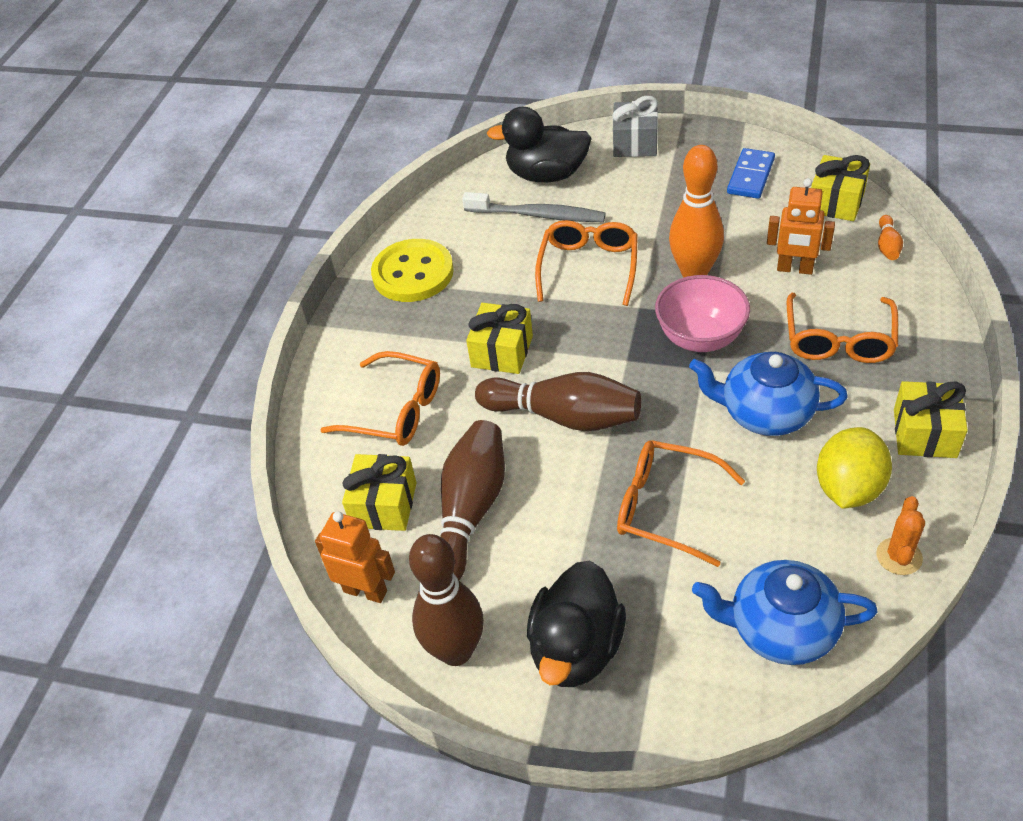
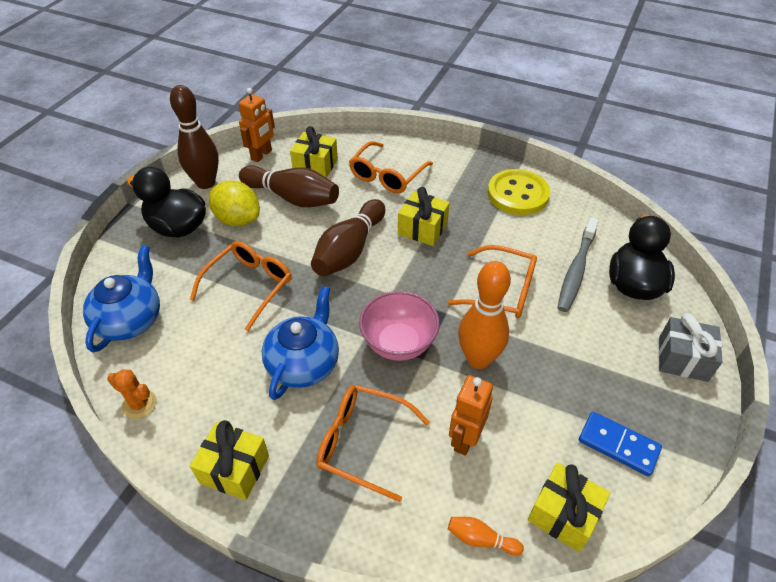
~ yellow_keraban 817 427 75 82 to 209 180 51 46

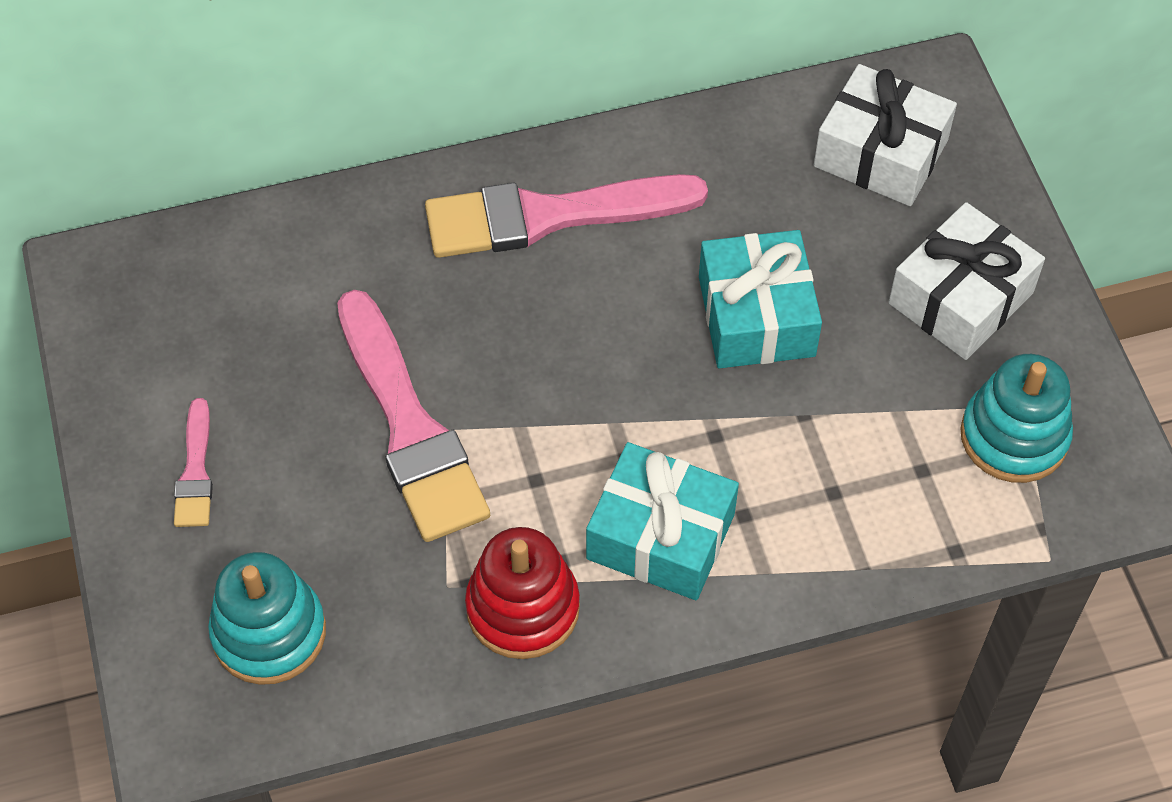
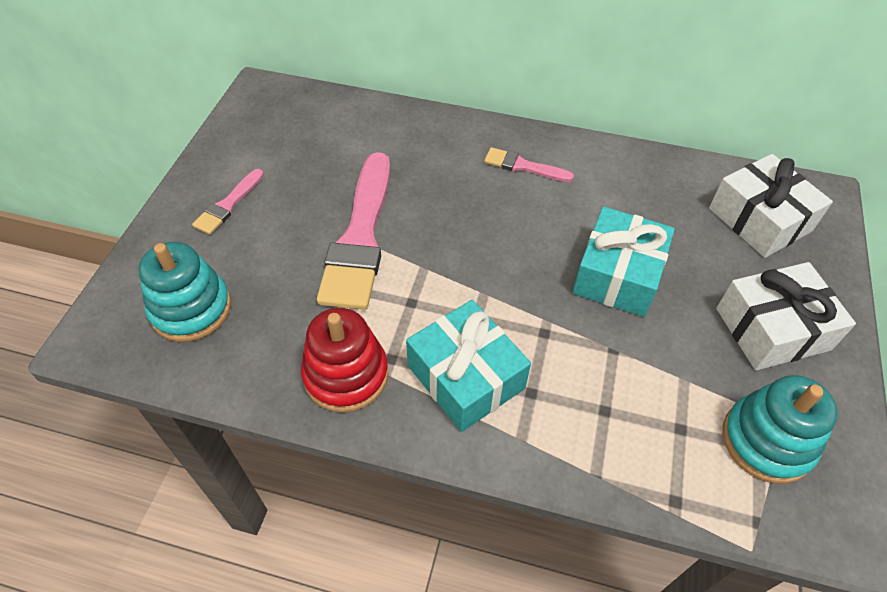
~ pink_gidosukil 425 174 283 84 = 484 147 90 35 x0.48

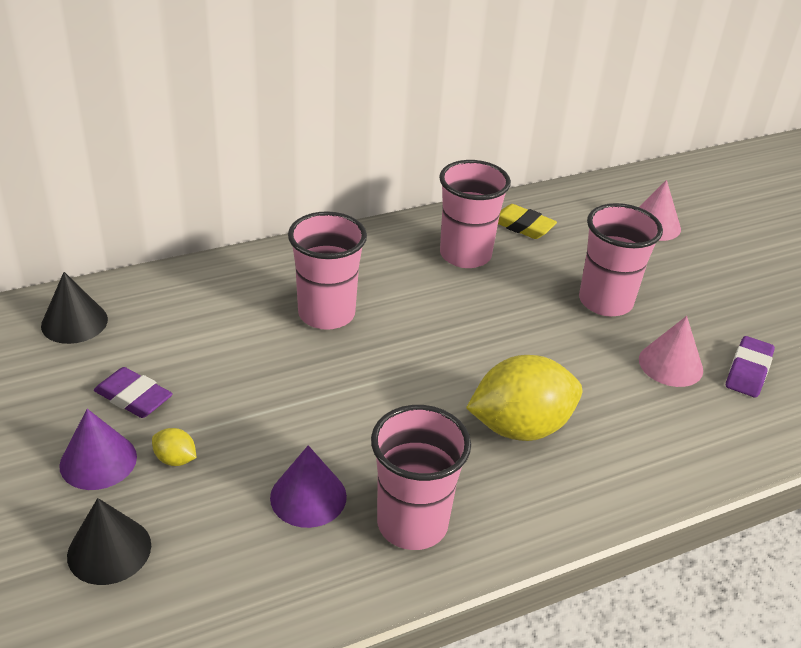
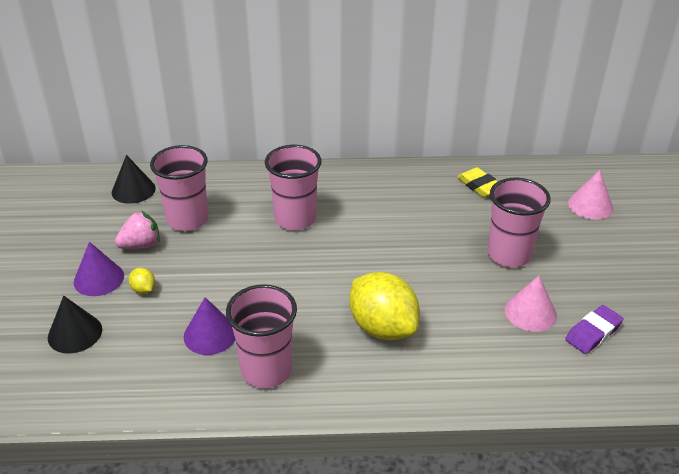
~ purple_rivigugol 94 367 79 51 to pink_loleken 115 211 45 38
~ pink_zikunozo 439 160 72 108 to 150 145 58 86
~ yellow_keraban 466 355 116 86 = 349 272 71 68 45 degrees clockwise

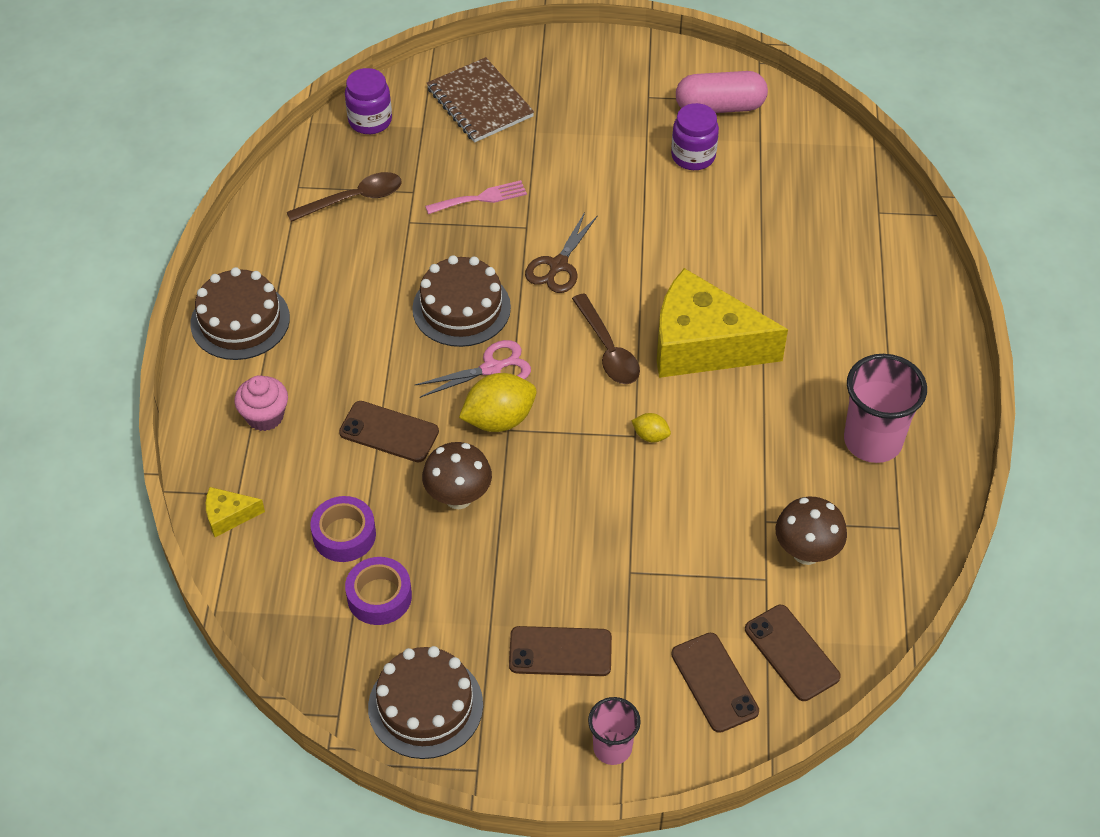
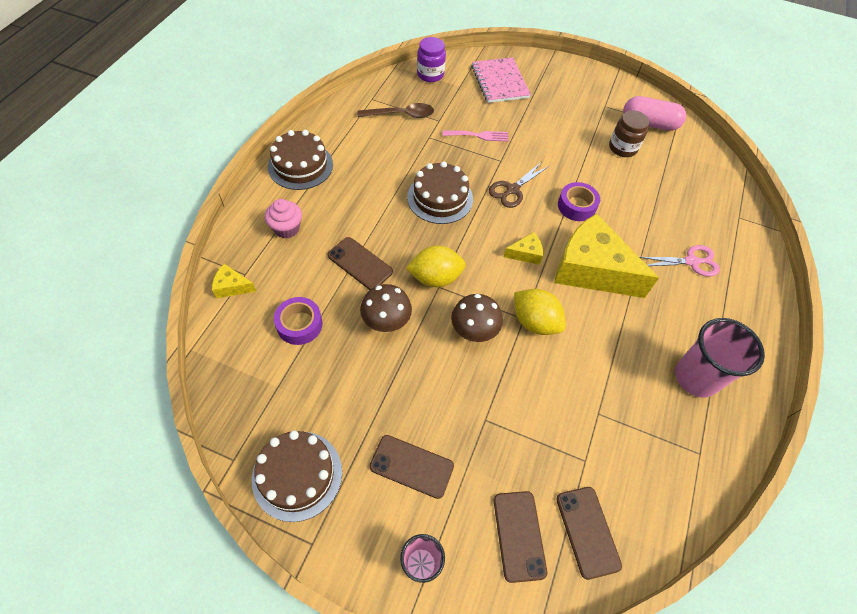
~ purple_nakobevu 345 557 67 68 to 558 182 42 39
~ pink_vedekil 415 340 116 58 to 640 245 80 32
~ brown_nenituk 427 57 107 86 to pink_nenituk 471 57 60 46
~ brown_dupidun 572 293 68 91 to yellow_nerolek 504 232 39 33
~ yellow_keraban 631 413 40 29 = 514 289 52 46 x2.01
~ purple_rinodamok 671 103 48 67 to brown_rinodamok 609 111 40 46
~ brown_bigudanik 776 497 71 68 to 451 294 52 48

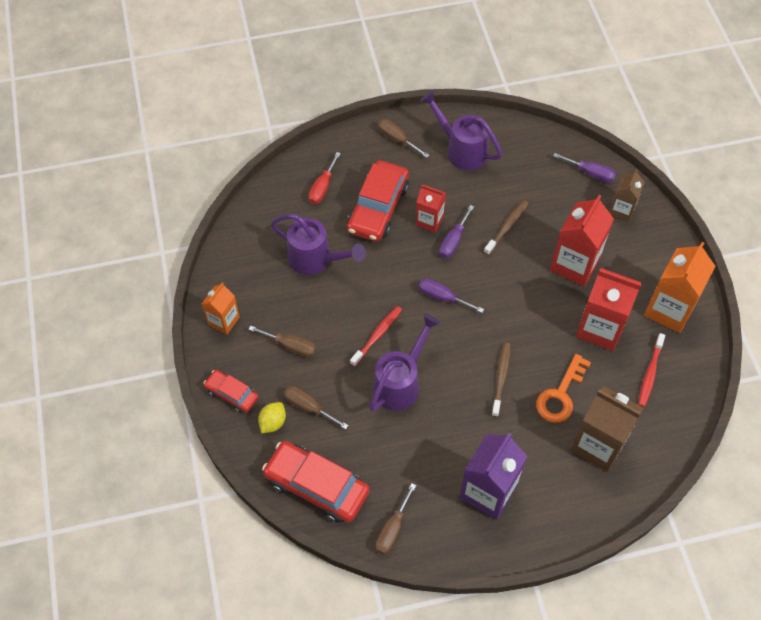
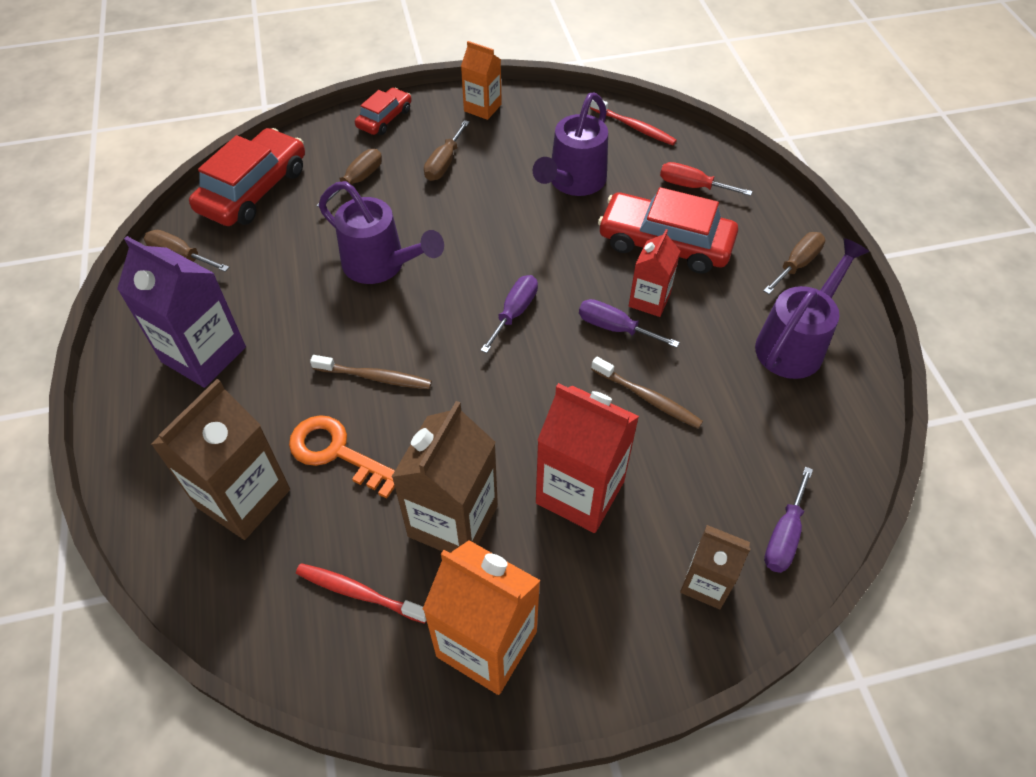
- yellow_keraban 258 402 28 31
~ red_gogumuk 350 306 52 61 to 590 100 87 45
~ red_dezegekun 576 268 65 83 to brown_dezegekun 392 401 106 152

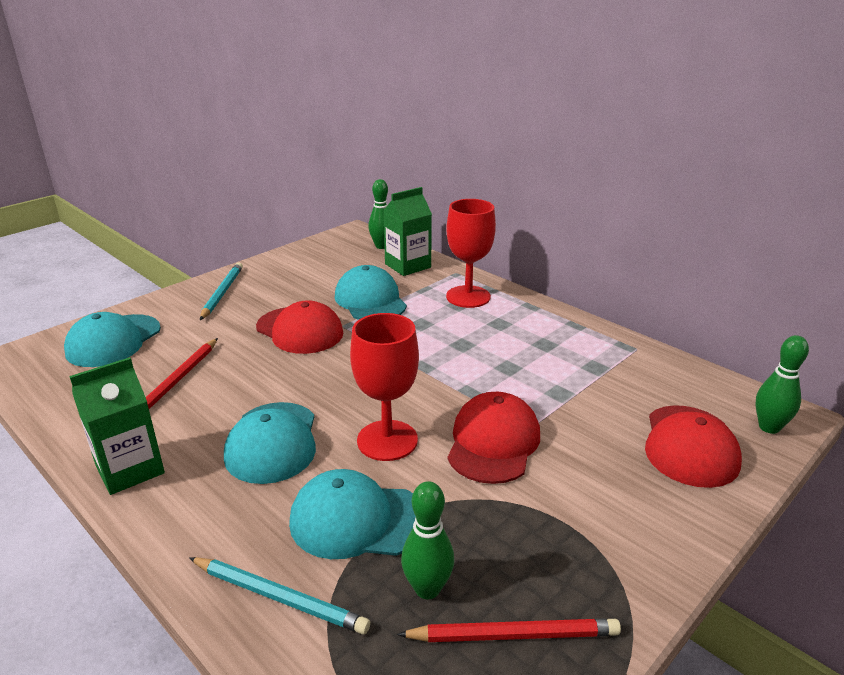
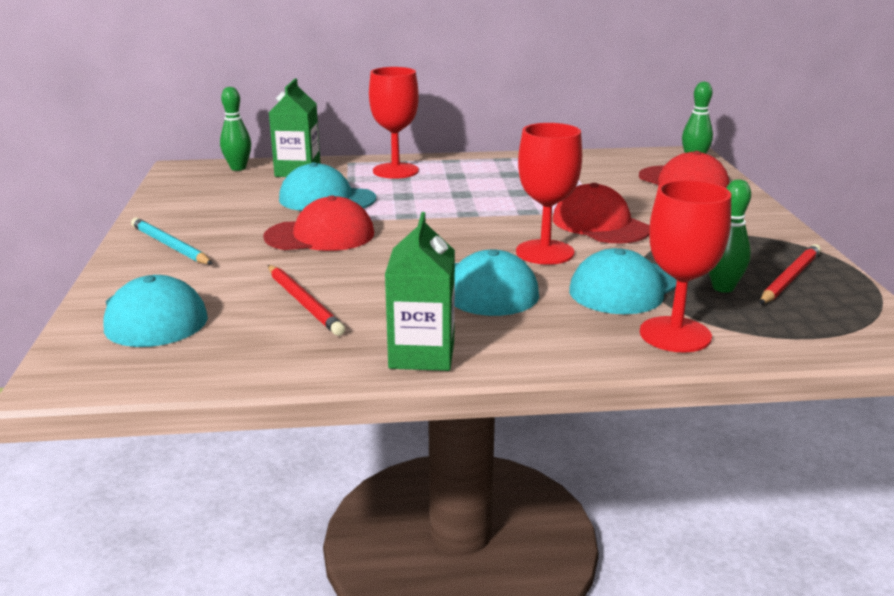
~ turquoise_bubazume 189 557 181 77 to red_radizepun 640 180 91 173

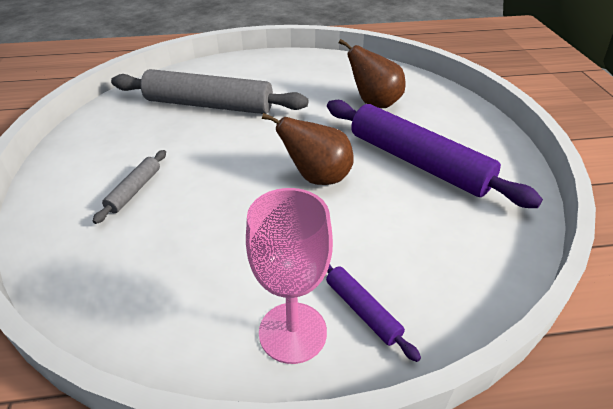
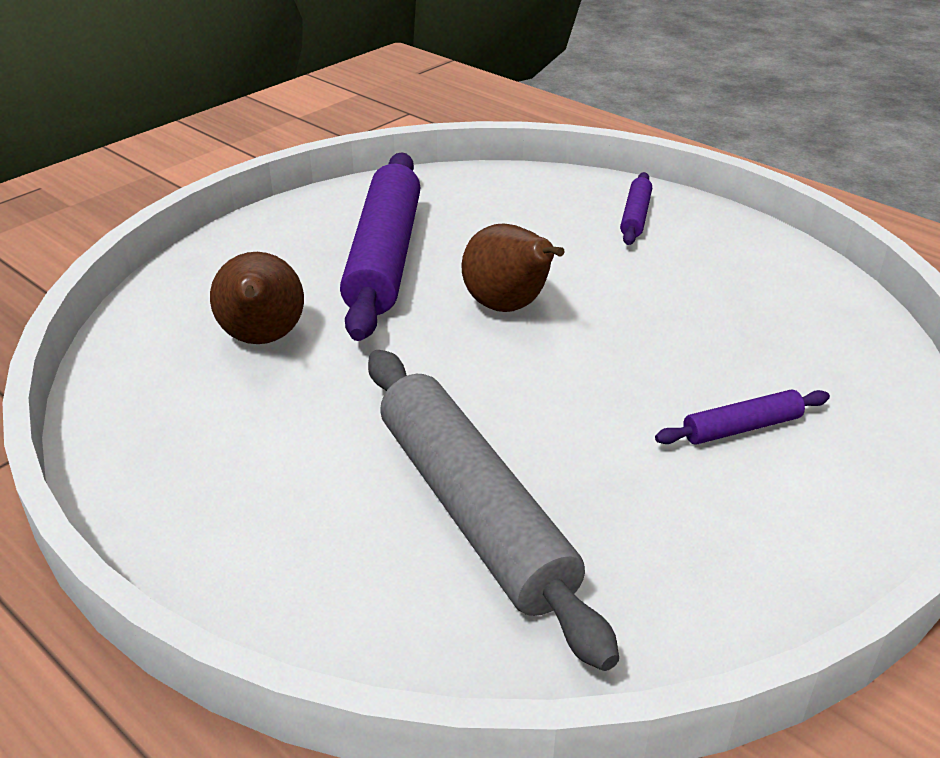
~ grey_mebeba 93 150 73 74 to purple_mebeba 655 390 175 55
- pink_radizepun 246 188 87 176

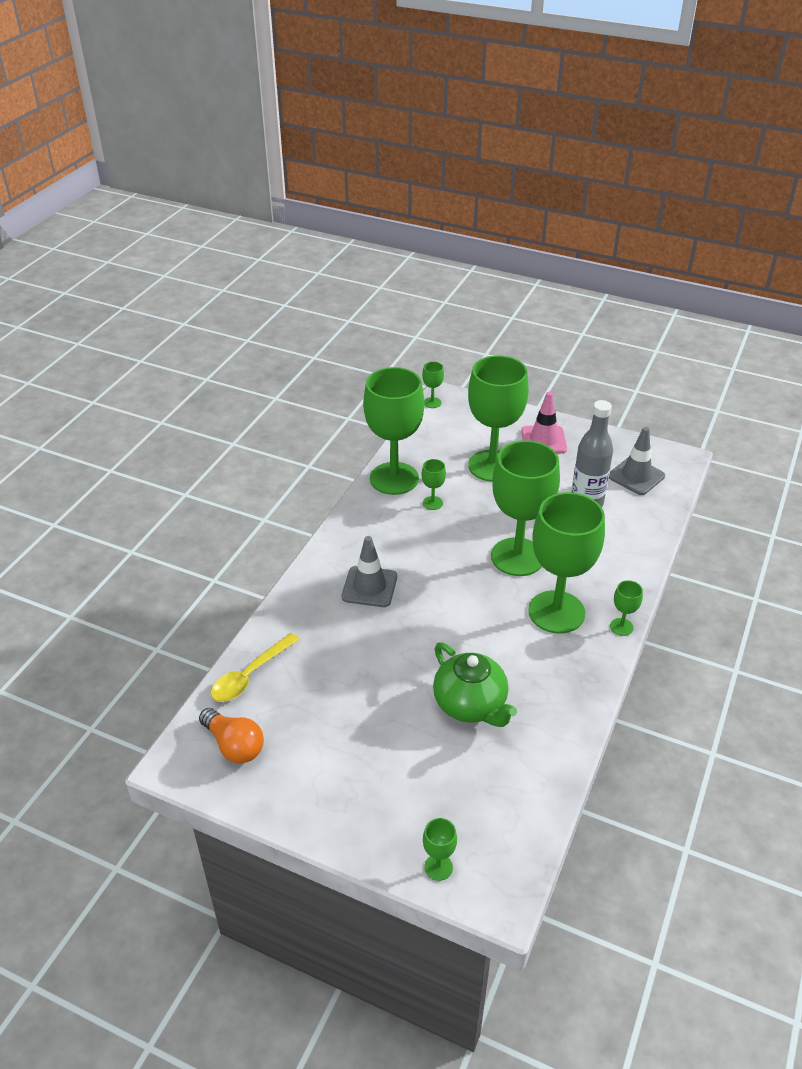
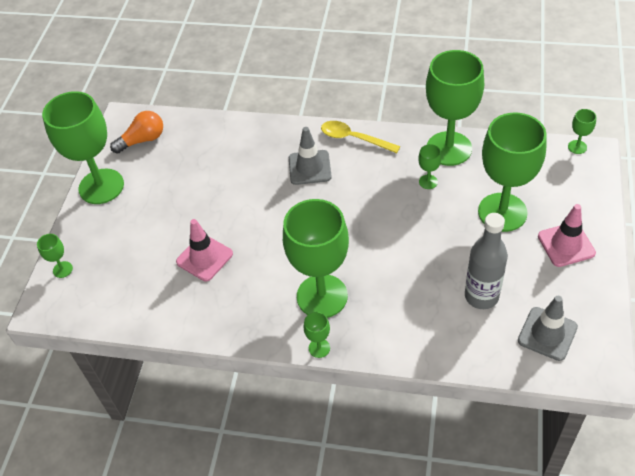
~ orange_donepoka 199 708 65 55 = 110 111 53 43 150 degrees counterclockwise
~ yellow_dupidun 210 633 90 69 to 321 121 79 32
~ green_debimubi 433 642 84 85 to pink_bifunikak 176 219 57 62
~ green_radizepun 491 440 69 136 to 42 91 82 113

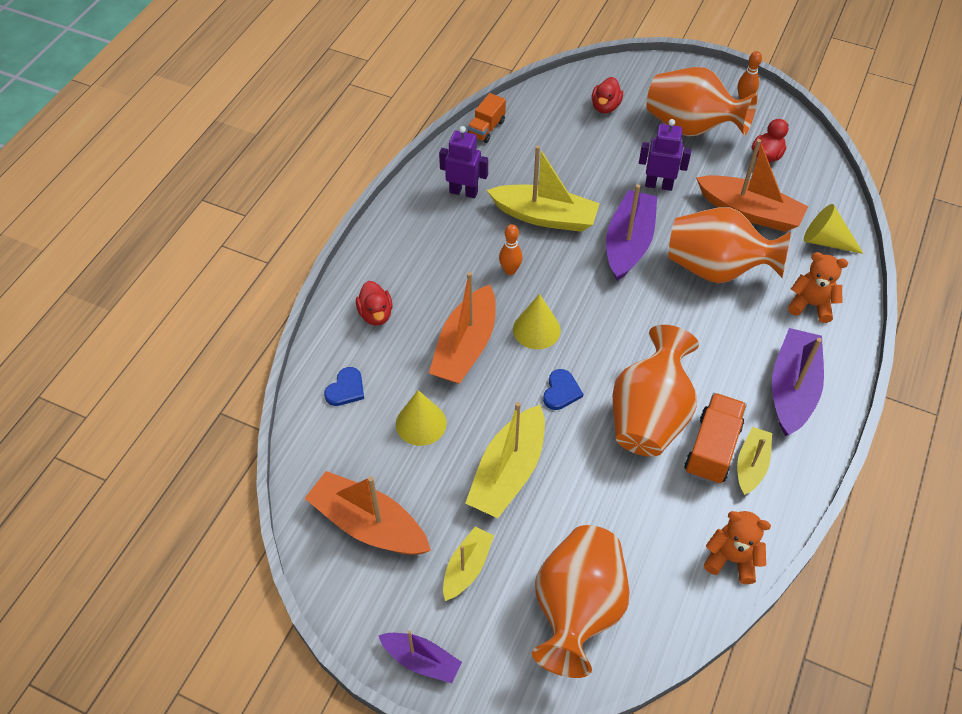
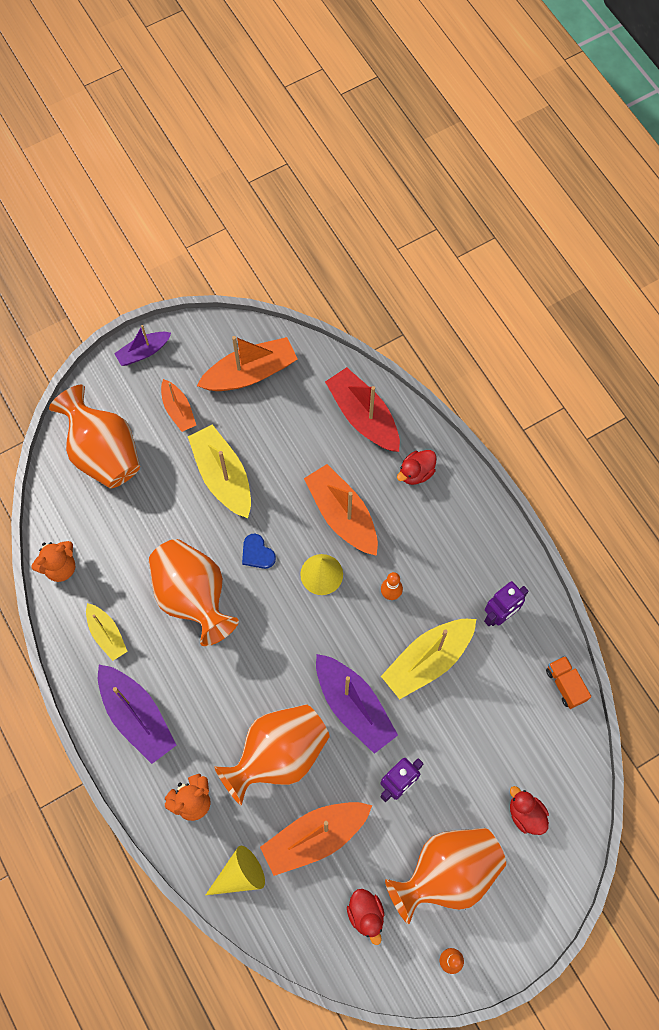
~ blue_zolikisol 324 367 40 39 to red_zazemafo 325 367 75 85
~ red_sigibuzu 356 281 37 44 = 397 450 39 35 60 degrees counterclockwise
- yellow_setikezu 396 390 51 56
~ yellow_zazemafo 443 526 51 75 to orange_zazemafo 161 379 35 53
- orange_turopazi 684 393 63 91

